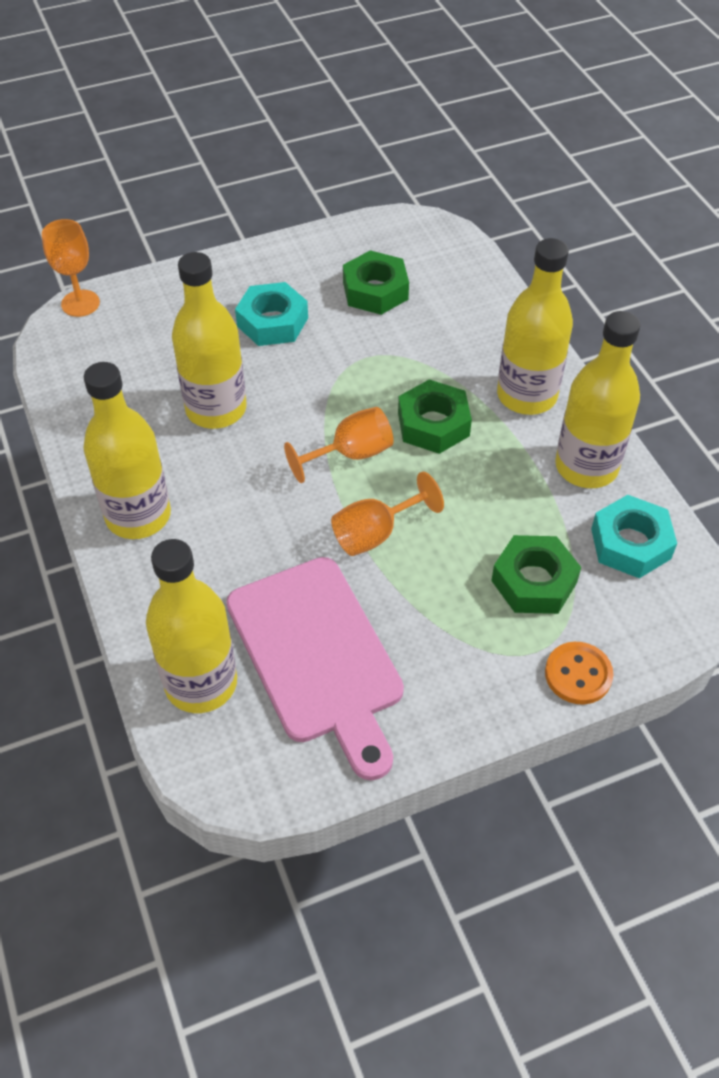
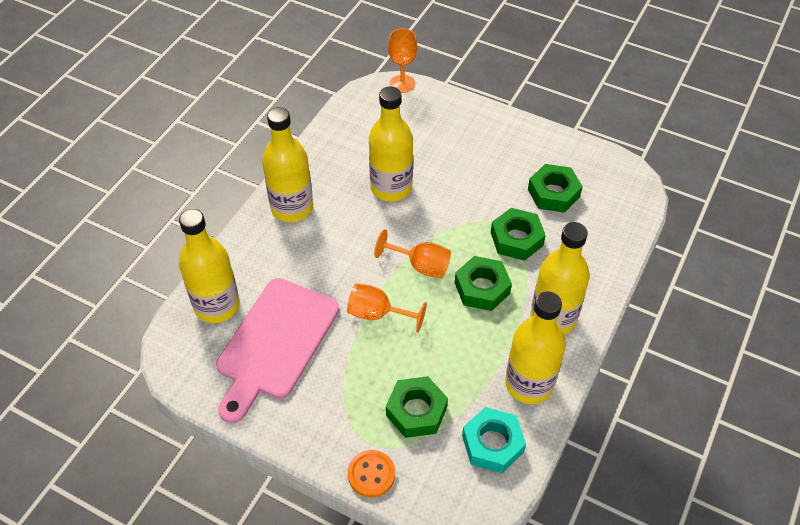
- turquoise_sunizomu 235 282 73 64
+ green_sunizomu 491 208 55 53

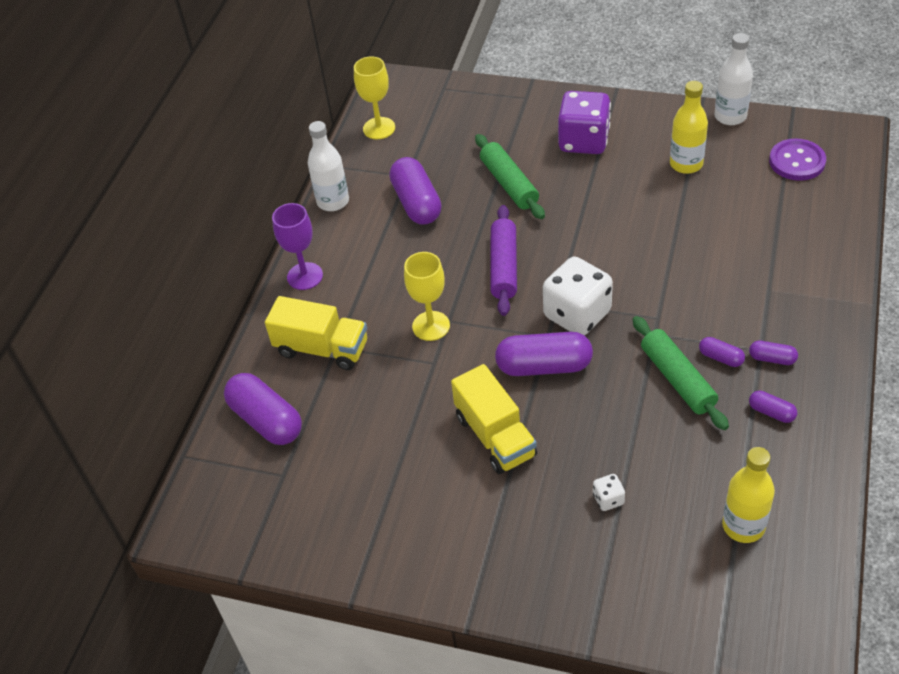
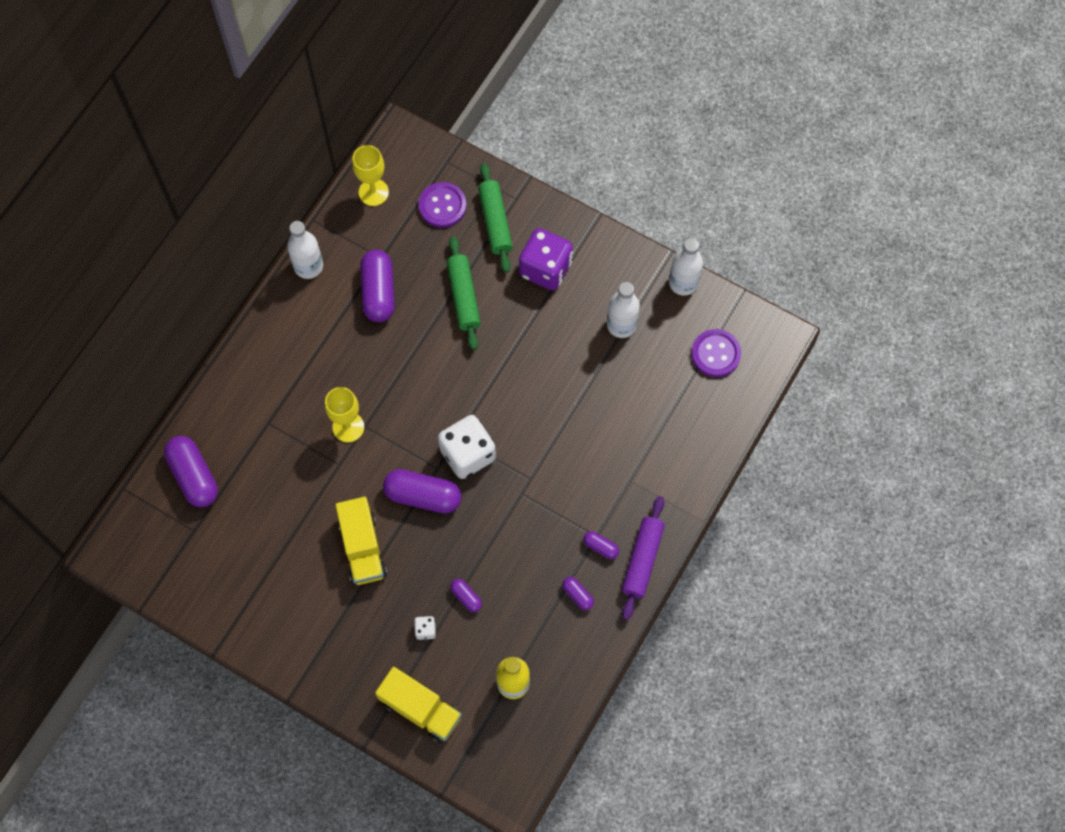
~ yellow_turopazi 265 296 102 74 to 375 667 87 76
- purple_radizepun 272 203 51 87
~ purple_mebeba 490 205 27 111 to 622 496 43 124
~ green_mebeba 633 316 96 114 to 478 163 35 110
~ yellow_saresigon 670 81 38 93 to white_saresigon 607 282 33 56
~ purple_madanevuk 699 337 46 30 to 450 579 32 33
+ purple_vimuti 419 182 47 46

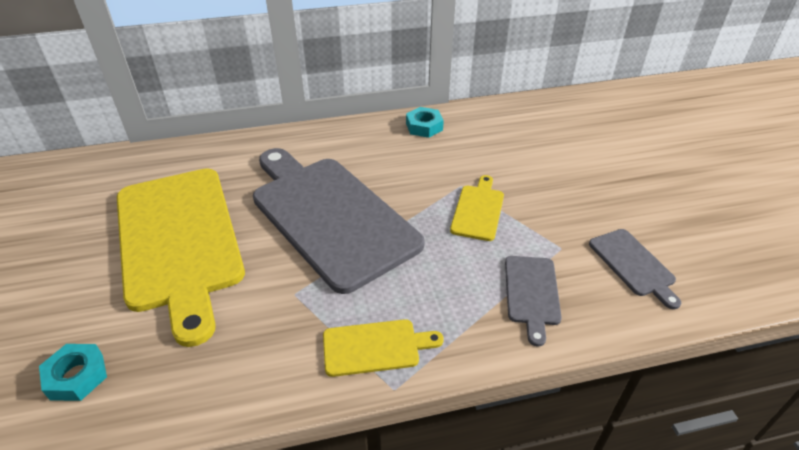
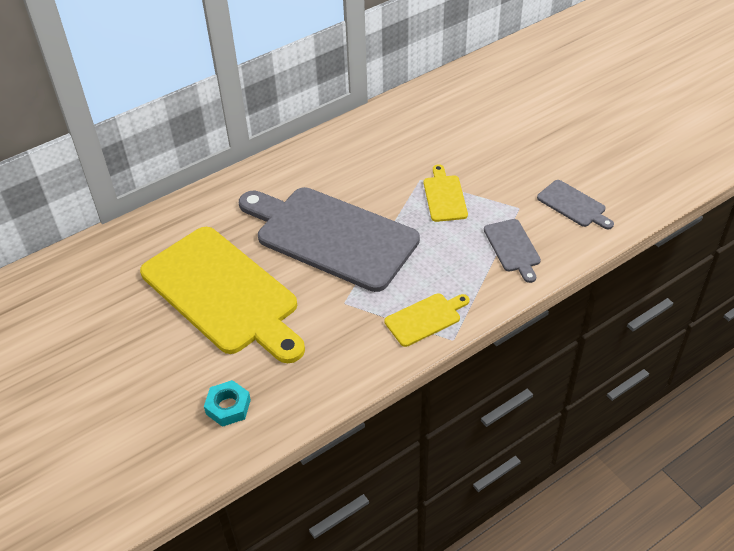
- turquoise_sunizomu 406 107 38 31

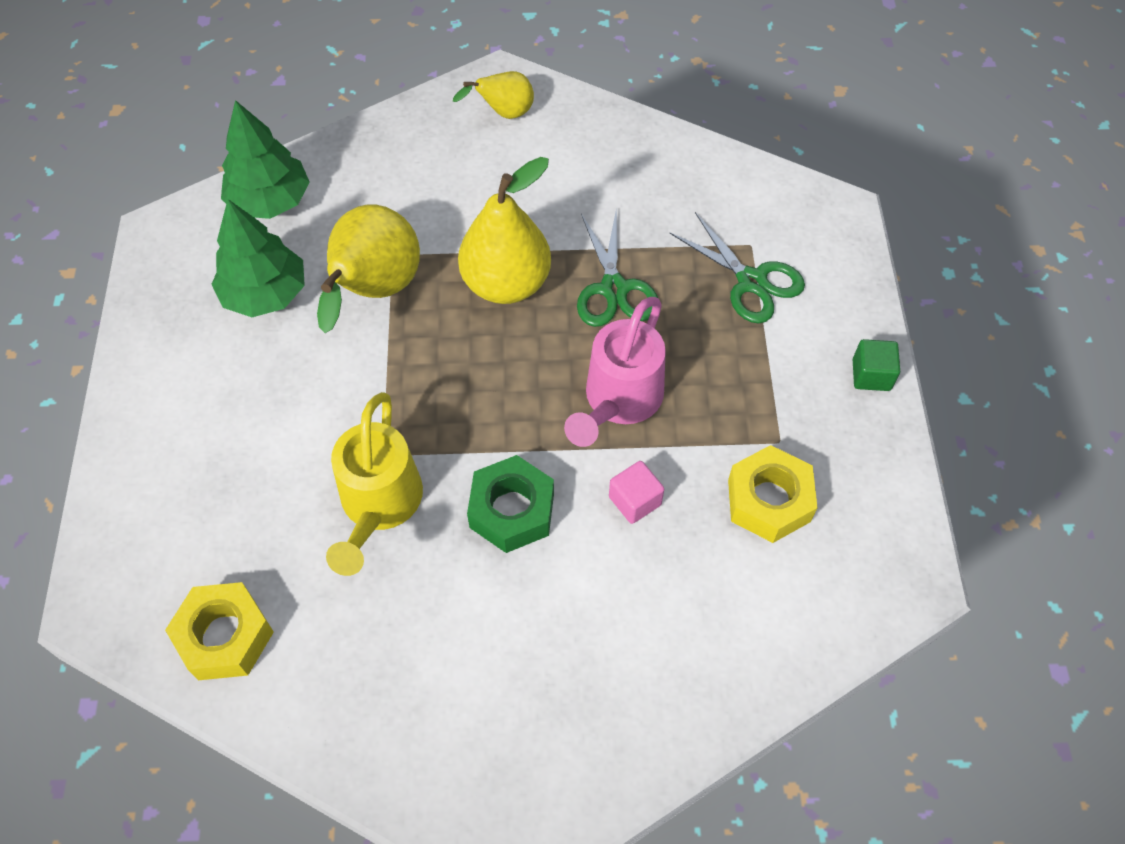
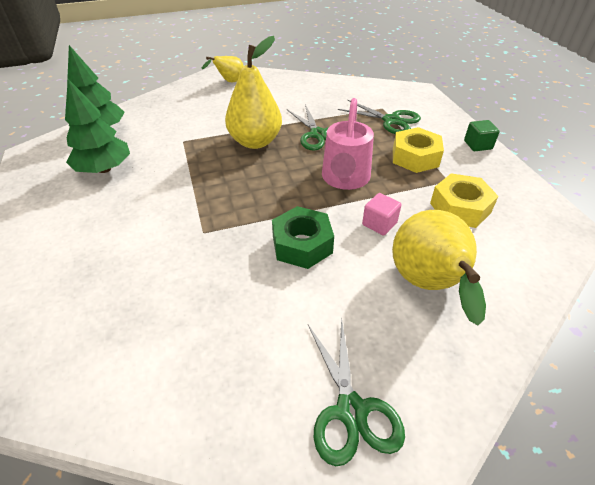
~ yellow_sunizomu 165 582 109 98 to 393 127 51 46
~ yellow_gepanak 317 204 103 129 to 392 210 94 115
- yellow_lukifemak 326 392 97 184
+ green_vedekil 308 317 97 149

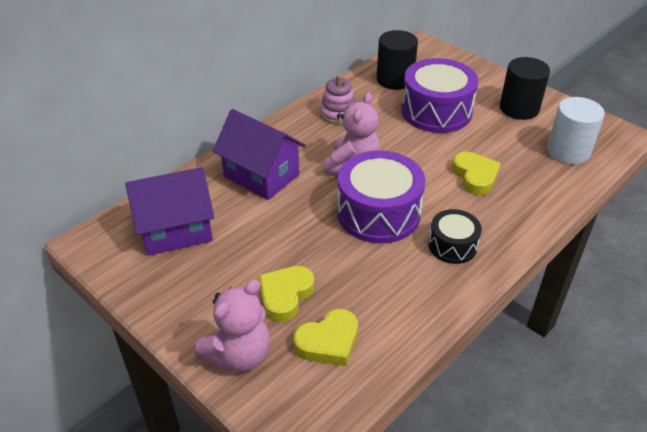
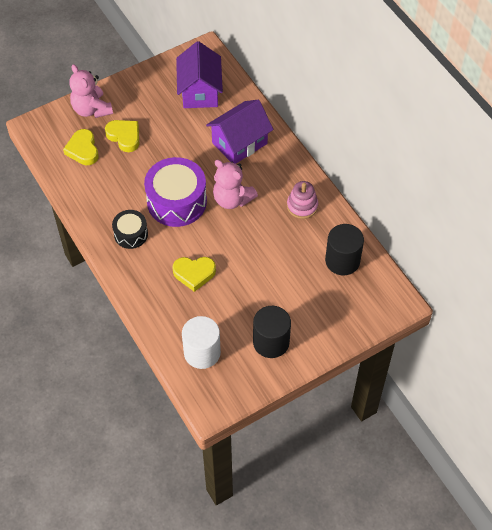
- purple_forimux 401 58 77 75

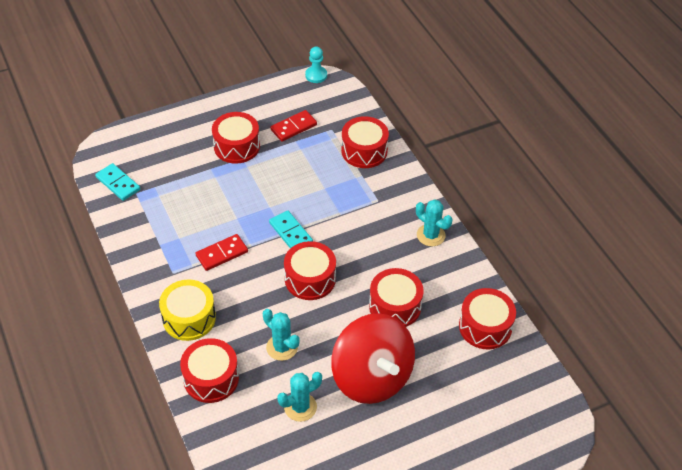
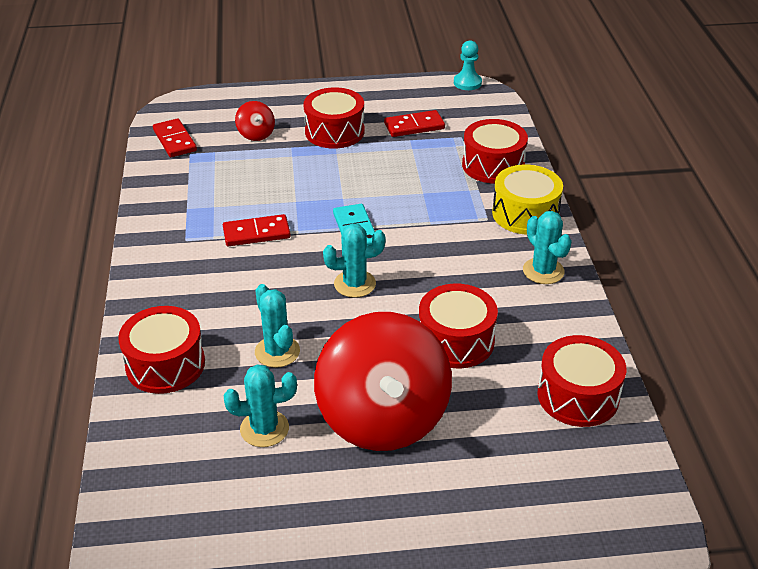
~ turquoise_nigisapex 95 163 45 38 to red_nigisapex 153 118 44 39
~ yellow_forimux 159 280 57 61 to 492 165 71 70
~ red_forimux 284 241 52 59 to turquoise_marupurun 323 223 62 75
+ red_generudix 235 101 40 40

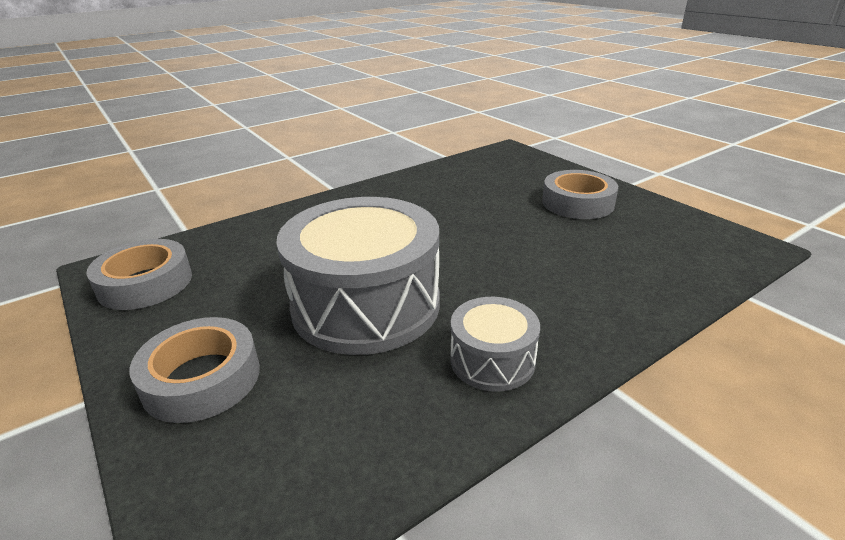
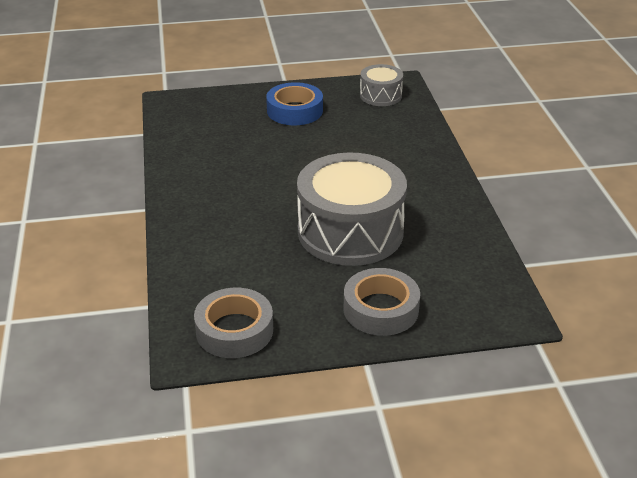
~ grey_forimux 450 297 90 95 to 360 64 43 42
~ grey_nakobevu 542 170 76 49 to blue_nakobevu 266 82 57 43

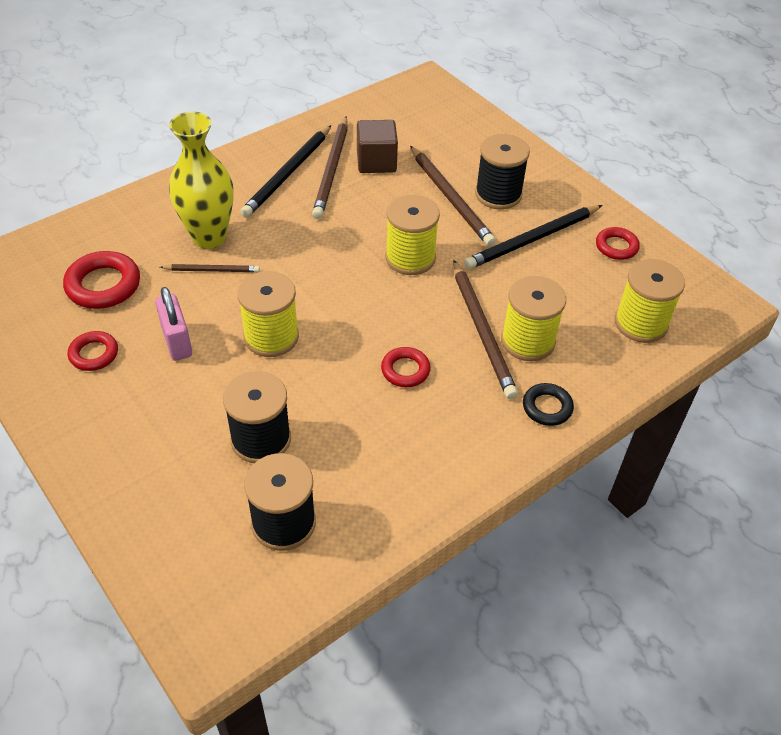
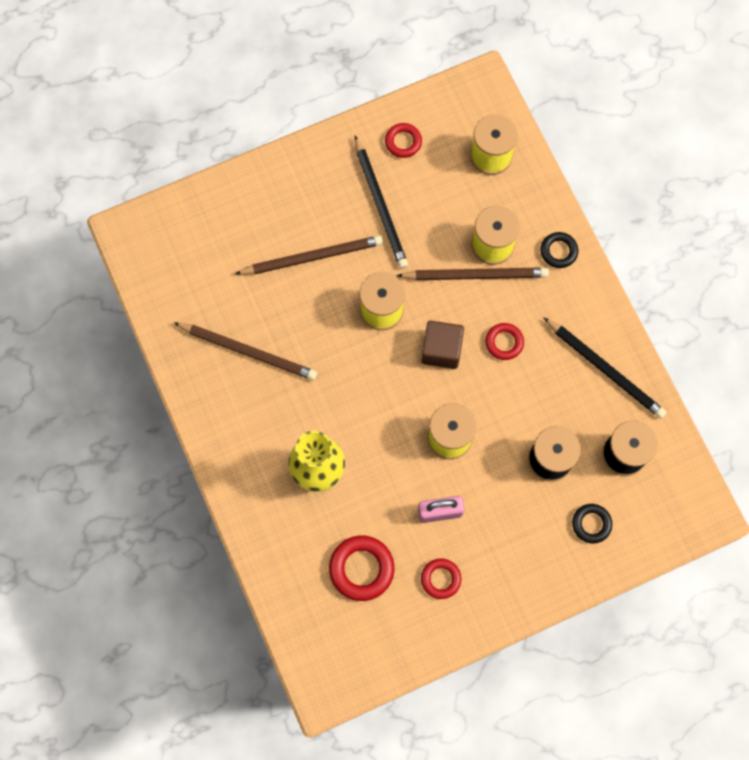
- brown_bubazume 160 264 100 8
~ black_bubazume 240 125 91 93 to 543 317 124 102
~ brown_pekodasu 357 120 41 53 to 422 321 42 48
- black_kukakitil 475 134 55 75
+ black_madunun 572 504 40 40

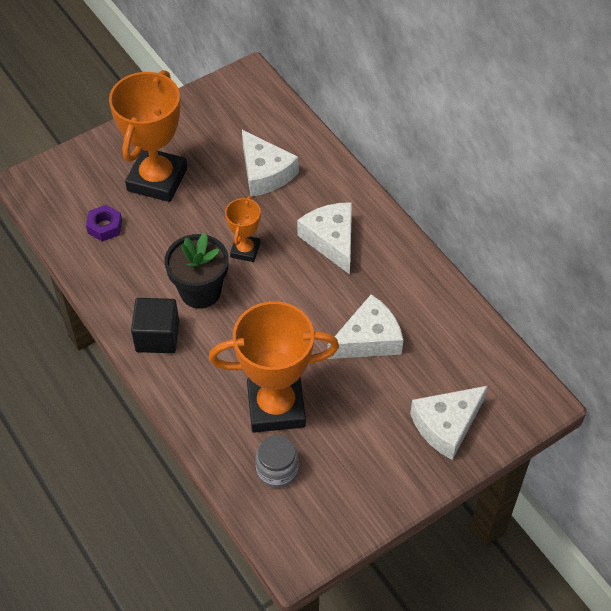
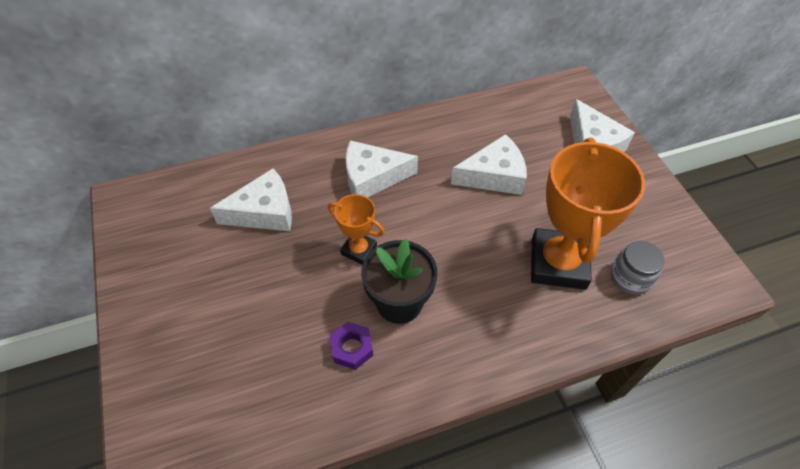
~ purple_sunizomu 86 205 36 37 to 330 322 43 48
- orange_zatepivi 109 70 78 132
- black_pekodasu 131 298 48 55
~ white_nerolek 327 294 76 65 = 451 134 76 61 90 degrees clockwise

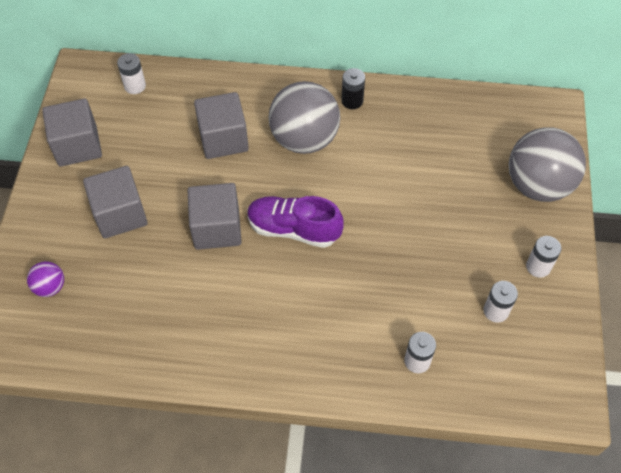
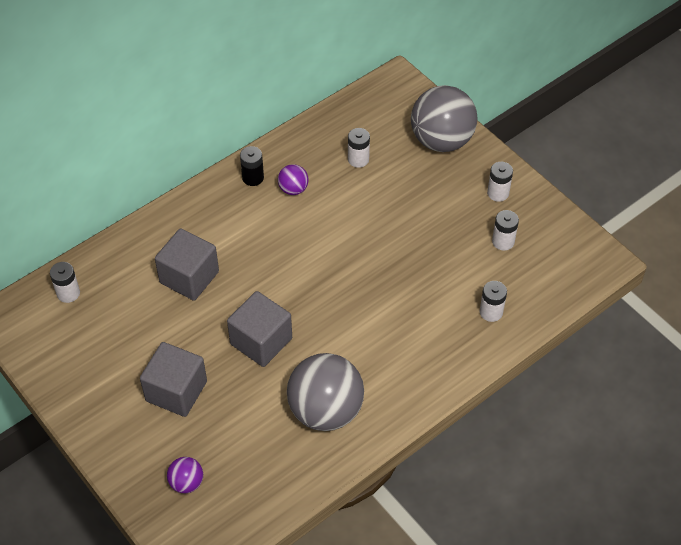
- grey_pekodasu 42 99 60 68
- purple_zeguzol 247 196 97 52
~ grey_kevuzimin 269 81 71 73 to 287 353 77 78
+ purple_kevuzimin 278 164 31 31
+ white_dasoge 348 128 22 40

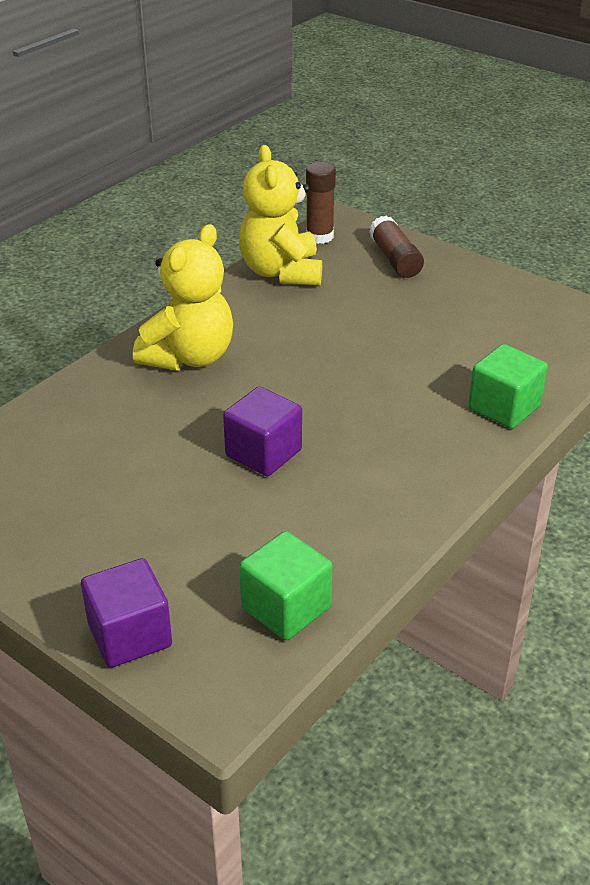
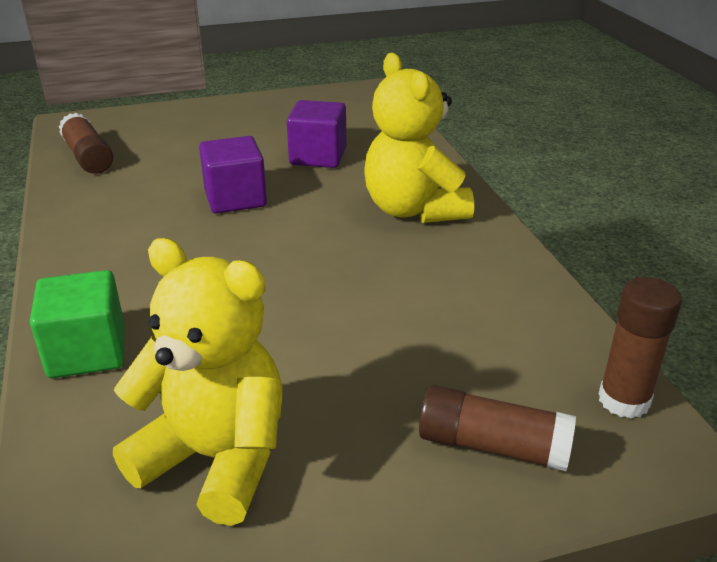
~ purple_pekodasu 81 558 91 110 to 287 100 59 68
~ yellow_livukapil 239 145 83 140 to 113 238 170 288
~ green_pekodasu 239 531 93 109 to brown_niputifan 59 113 54 61

